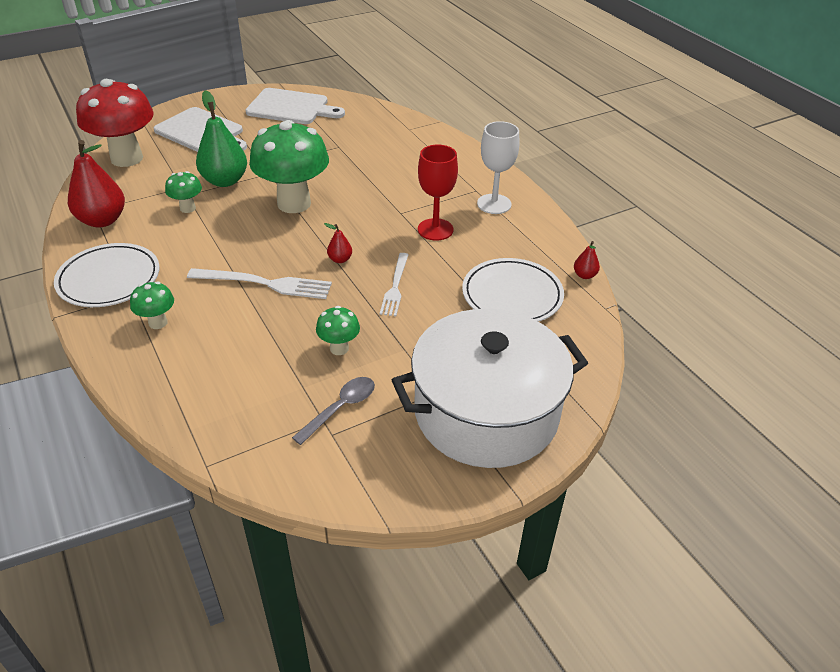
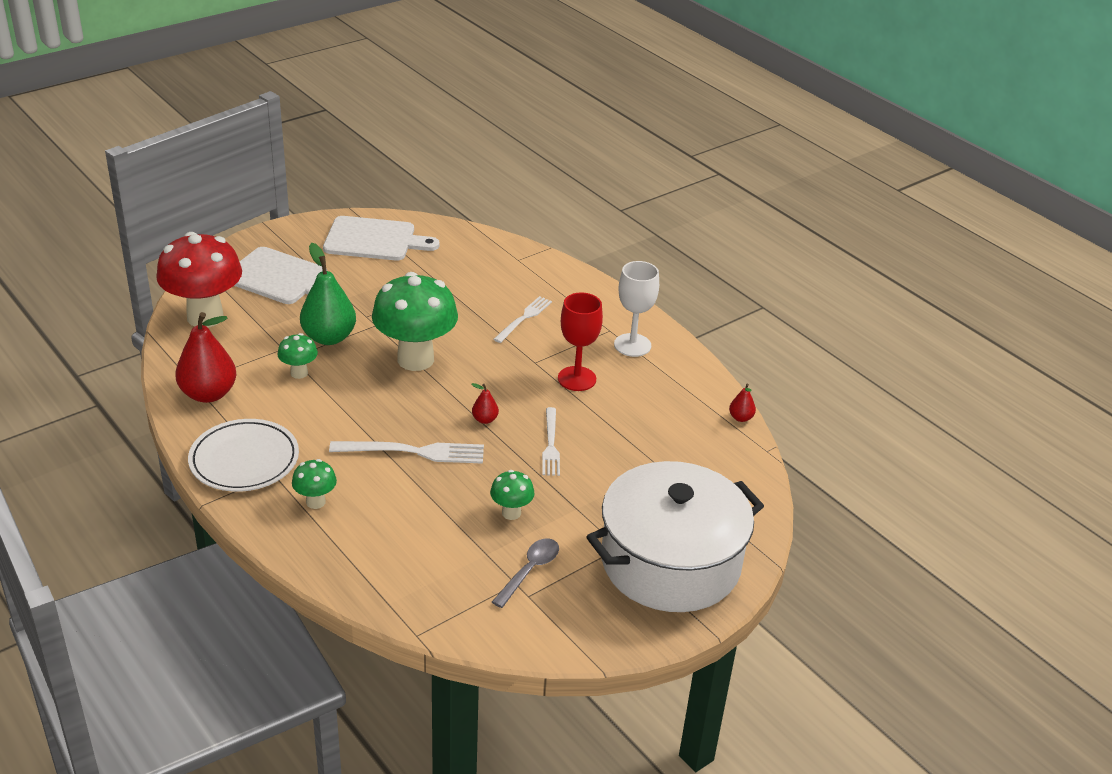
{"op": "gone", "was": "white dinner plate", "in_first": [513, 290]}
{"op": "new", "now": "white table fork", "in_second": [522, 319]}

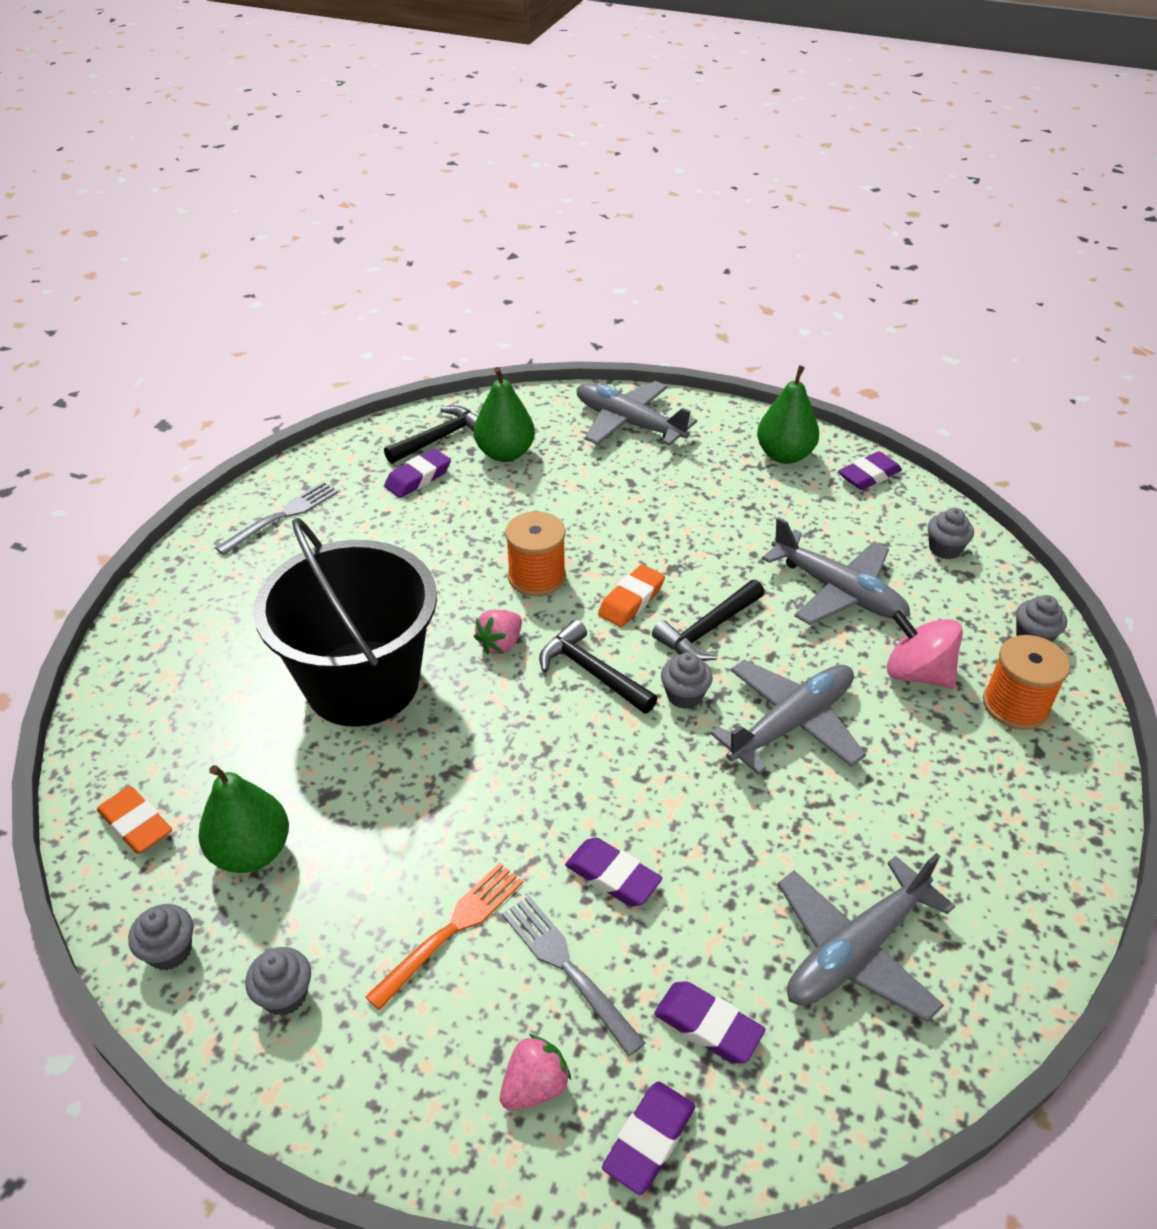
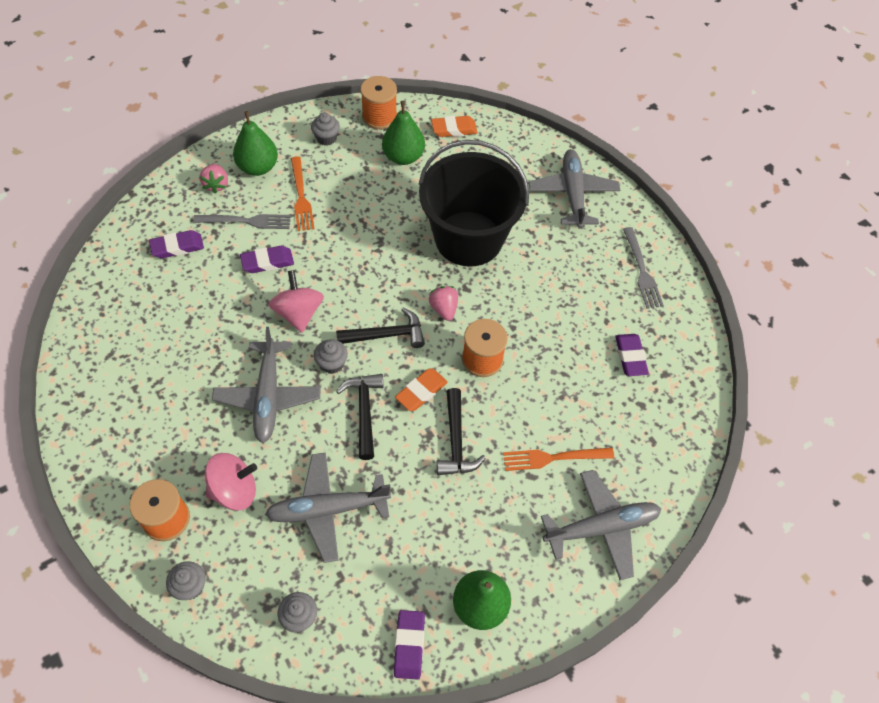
{"op": "swapped", "was": "gray cupcake", "now": "orange-coloured spool", "in_first": [160, 937], "in_second": [379, 102]}
{"op": "shifted", "was": "black claw hammer", "in_first": [431, 435], "in_second": [461, 431]}
{"op": "shifted", "was": "green pear fruit", "in_first": [504, 414], "in_second": [255, 143]}
{"op": "rotated", "was": "orange-coloured eraser", "in_first": [631, 595], "in_second": [421, 390], "clockwise": 60}
{"op": "gone", "was": "purple eraser", "in_first": [648, 1138]}
{"op": "shifted", "was": "gray toy plane", "in_first": [866, 937], "in_second": [574, 189]}
{"op": "new", "now": "pink toy top", "in_second": [296, 301]}
{"op": "new", "now": "orange-coloured table fork", "in_second": [558, 459]}

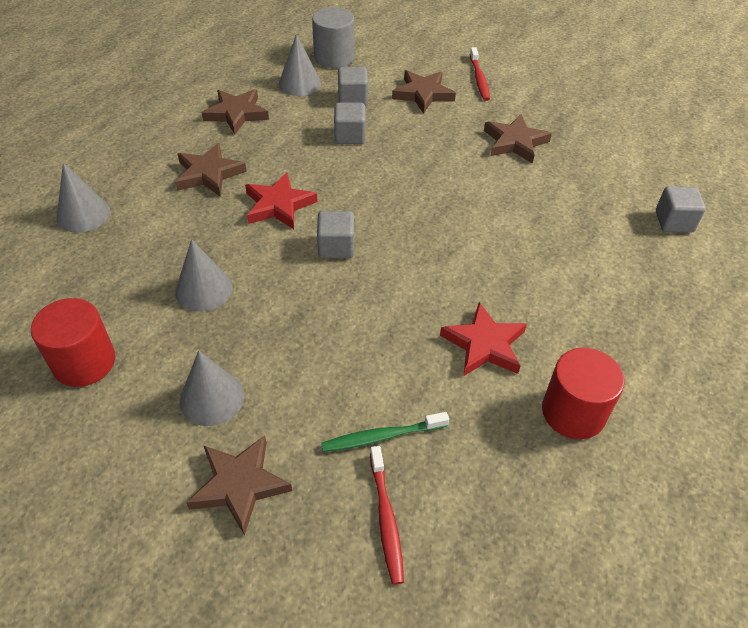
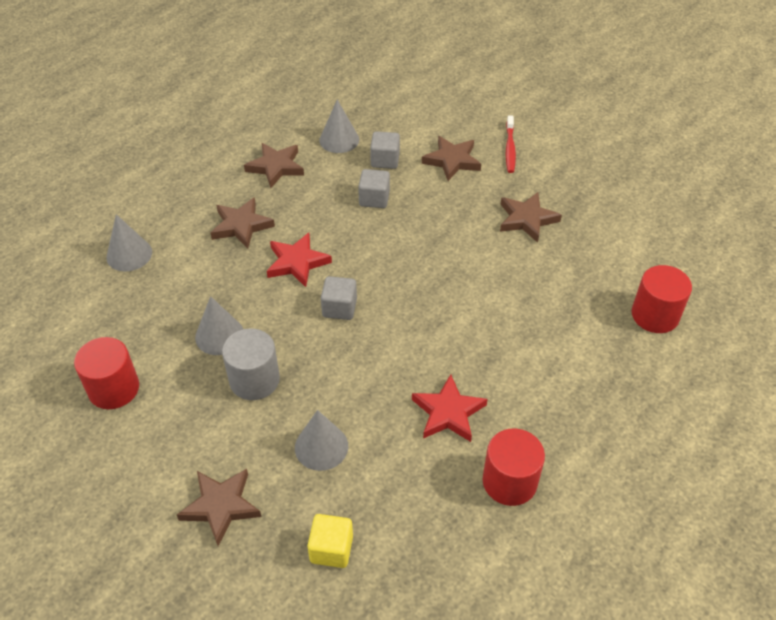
{"op": "shifted", "was": "gray cone", "in_first": [212, 388], "in_second": [321, 440]}
{"op": "shifted", "was": "gray cylinder shape", "in_first": [333, 37], "in_second": [251, 364]}
{"op": "gone", "was": "green toothbrush", "in_first": [385, 432]}
{"op": "swapped", "was": "red toothbrush", "now": "bright yellow block", "in_first": [387, 515], "in_second": [330, 541]}
{"op": "swapped", "was": "gray block", "now": "red cylinder shape", "in_first": [681, 209], "in_second": [662, 299]}

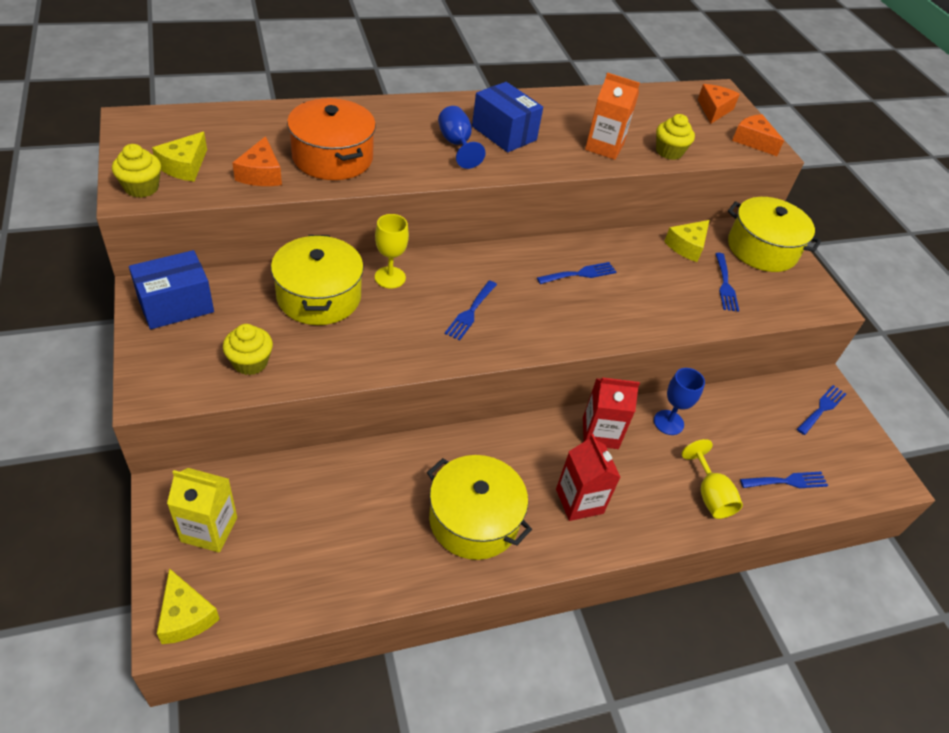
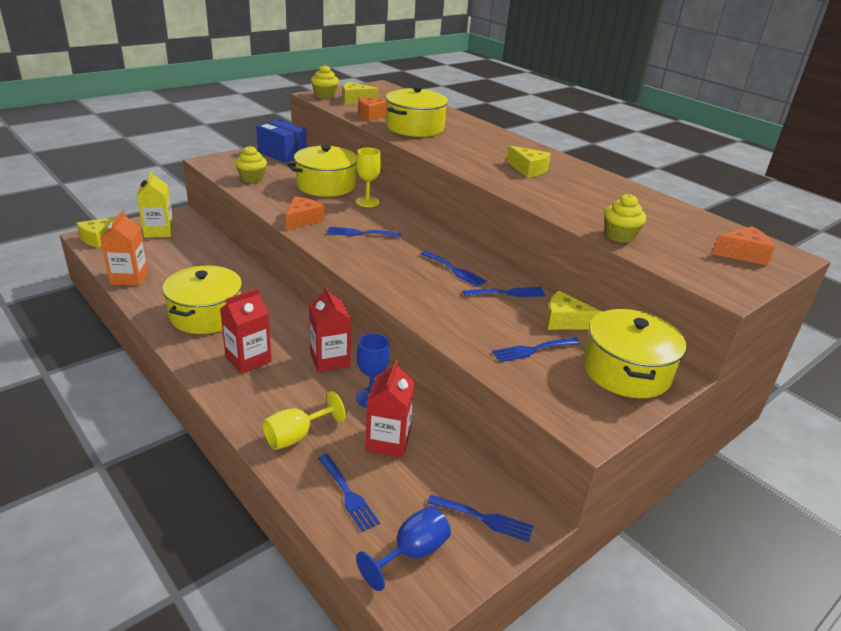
{"op": "repainted", "was": "orange-coloured stockpot", "now": "bright yellow stockpot", "in_first": [331, 139], "in_second": [417, 111]}
{"op": "shifted", "was": "blue chalice", "in_first": [461, 137], "in_second": [403, 548]}
{"op": "swapped", "was": "blue box", "now": "bright yellow piece of cheese", "in_first": [507, 117], "in_second": [529, 162]}
{"op": "shifted", "was": "orange-coloured milk carton", "in_first": [612, 116], "in_second": [124, 248]}
{"op": "shifted", "was": "orange-coloured piece of cheese", "in_first": [758, 135], "in_second": [305, 214]}
{"op": "new", "now": "red milk carton", "in_second": [390, 409]}
{"op": "new", "now": "blue table fork", "in_second": [504, 292]}

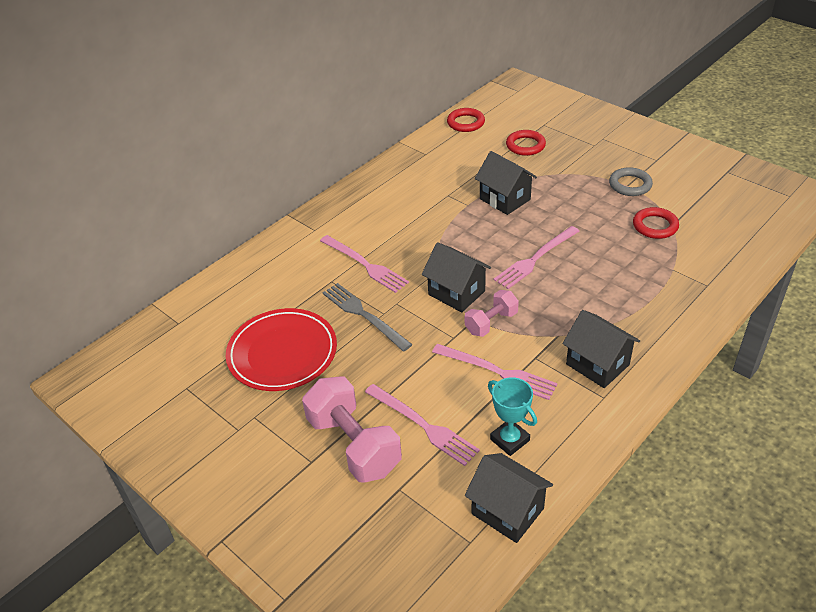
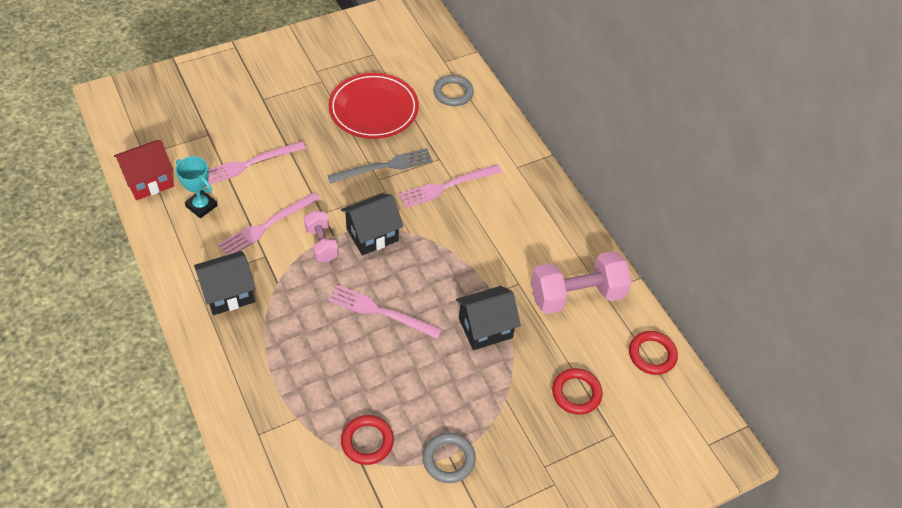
{"op": "shifted", "was": "pink hand weight", "in_first": [352, 429], "in_second": [581, 282]}
{"op": "repainted", "was": "black toy house", "now": "red toy house", "in_first": [509, 498], "in_second": [144, 170]}
{"op": "rotated", "was": "teal award cup", "in_first": [512, 416], "in_second": [196, 187], "clockwise": 60}
{"op": "rotated", "was": "pink table fork", "in_first": [537, 257], "in_second": [385, 312], "clockwise": -45}
{"op": "new", "now": "gray ring", "in_second": [453, 90]}

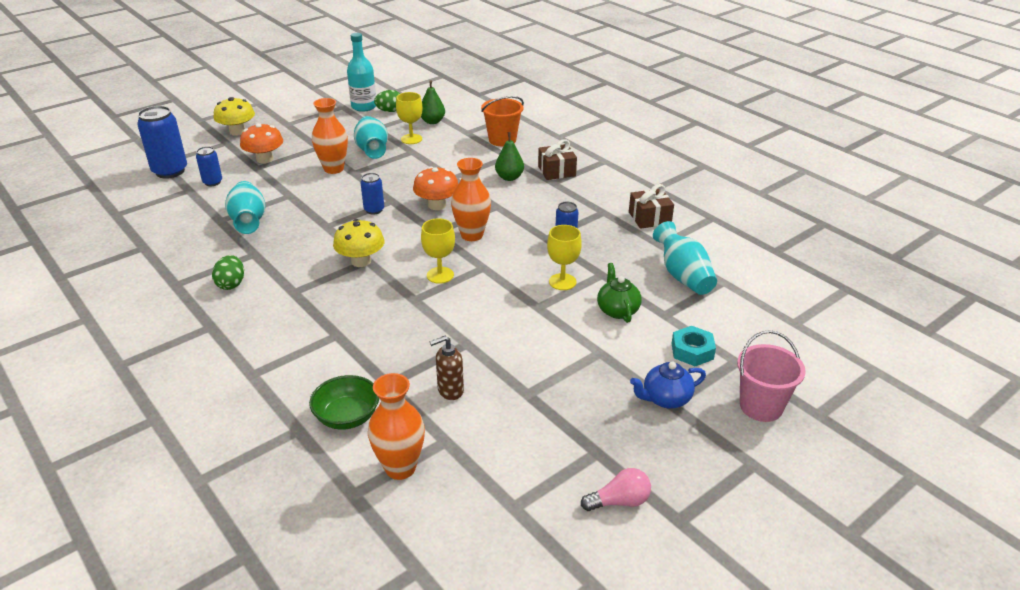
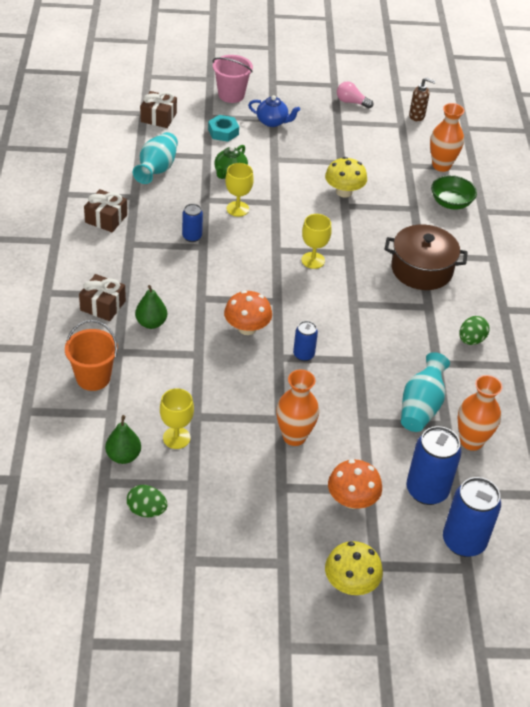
{"op": "scaled", "was": "blue tin", "in_first": [209, 166], "in_second": [433, 465], "ratio": 1.83}
{"op": "shifted", "was": "bright yellow mushroom", "in_first": [359, 243], "in_second": [346, 177]}
{"op": "gone", "was": "teal flask", "in_first": [361, 72]}
{"op": "gone", "was": "teal flower vase", "in_first": [371, 137]}
{"op": "shifted", "was": "russet soap pump", "in_first": [447, 368], "in_second": [422, 99]}
{"op": "shifted", "was": "orange-coloured flower vase", "in_first": [471, 199], "in_second": [480, 413]}
{"op": "new", "now": "russet wrapped gift", "in_second": [158, 109]}
{"op": "new", "now": "russet stockpot", "in_second": [426, 257]}

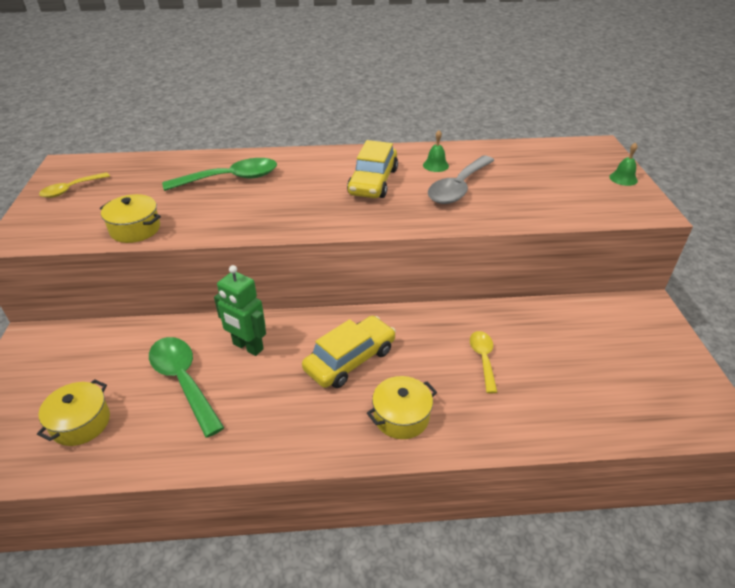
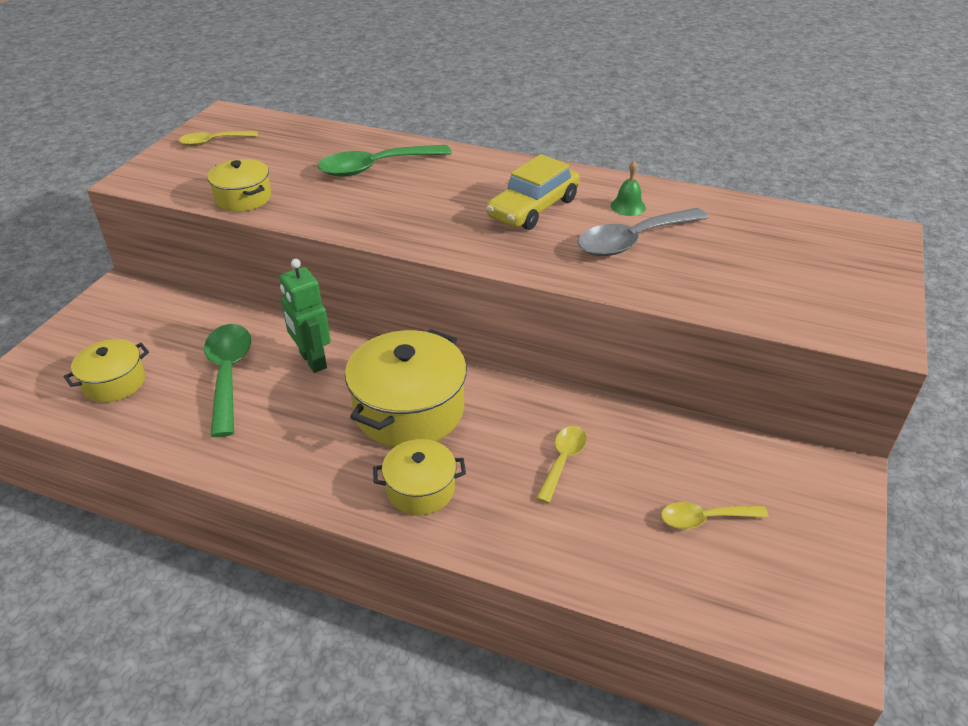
{"op": "rotated", "was": "green spoon", "in_first": [219, 174], "in_second": [385, 161], "clockwise": 150}
{"op": "swapped", "was": "bright yellow car", "now": "bright yellow stockpot", "in_first": [349, 352], "in_second": [406, 388]}
{"op": "gone", "was": "green school bell", "in_first": [623, 164]}
{"op": "new", "now": "bright yellow spoon", "in_second": [715, 515]}

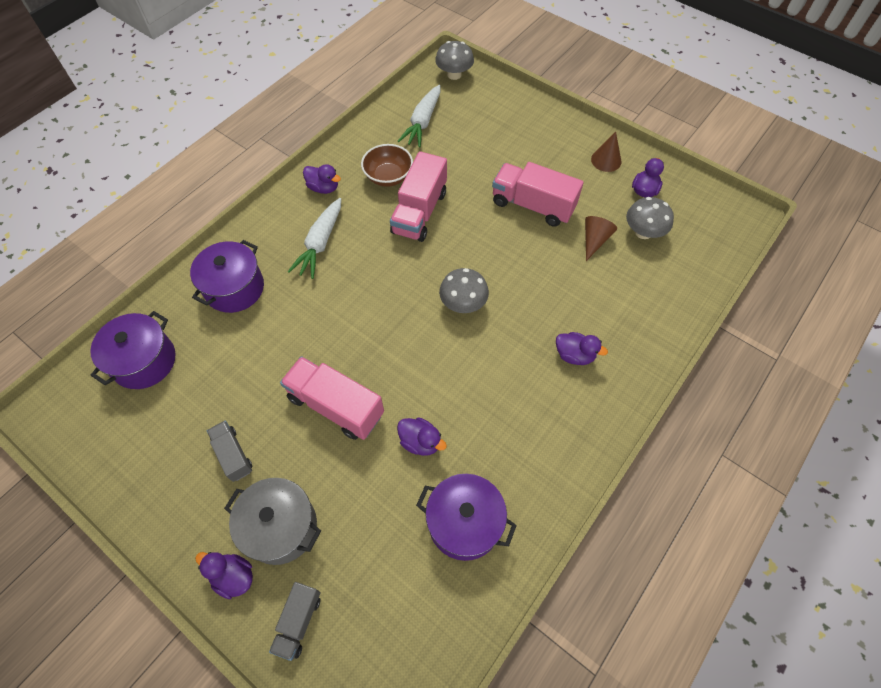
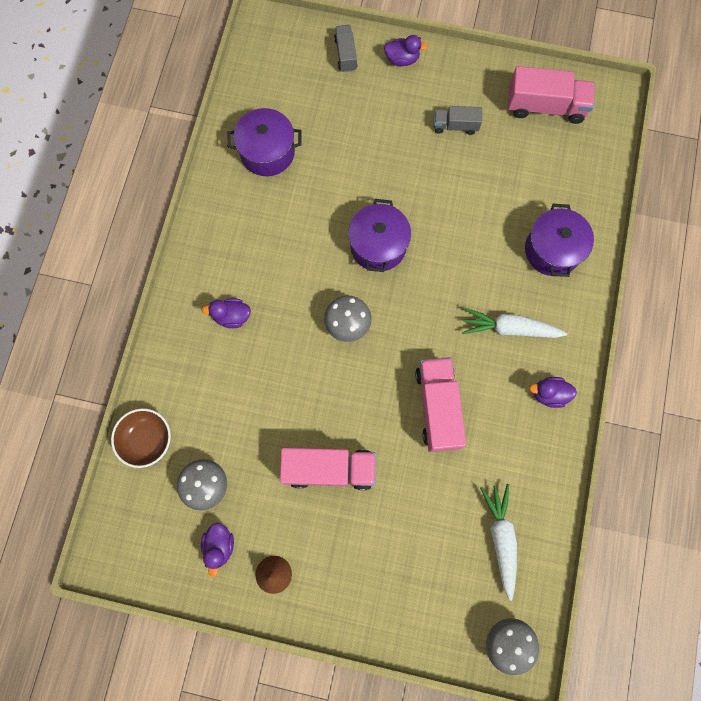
{"op": "shifted", "was": "purple stockpot", "in_first": [133, 350], "in_second": [379, 235]}
{"op": "rotated", "was": "gray truck", "in_first": [229, 451], "in_second": [458, 120], "clockwise": 150}
{"op": "gone", "was": "gray stockpot", "in_first": [272, 521]}
{"op": "shifted", "was": "pink truck", "in_first": [332, 398], "in_second": [551, 95]}
{"op": "rotated", "was": "white toy carrot", "in_first": [314, 238], "in_second": [514, 323], "clockwise": -75}
{"op": "shifted", "was": "russet bowl", "in_first": [387, 165], "in_second": [141, 438]}
{"op": "gone", "was": "purple toy duck", "in_first": [422, 437]}
{"op": "gone", "was": "russet cone", "in_first": [601, 238]}

